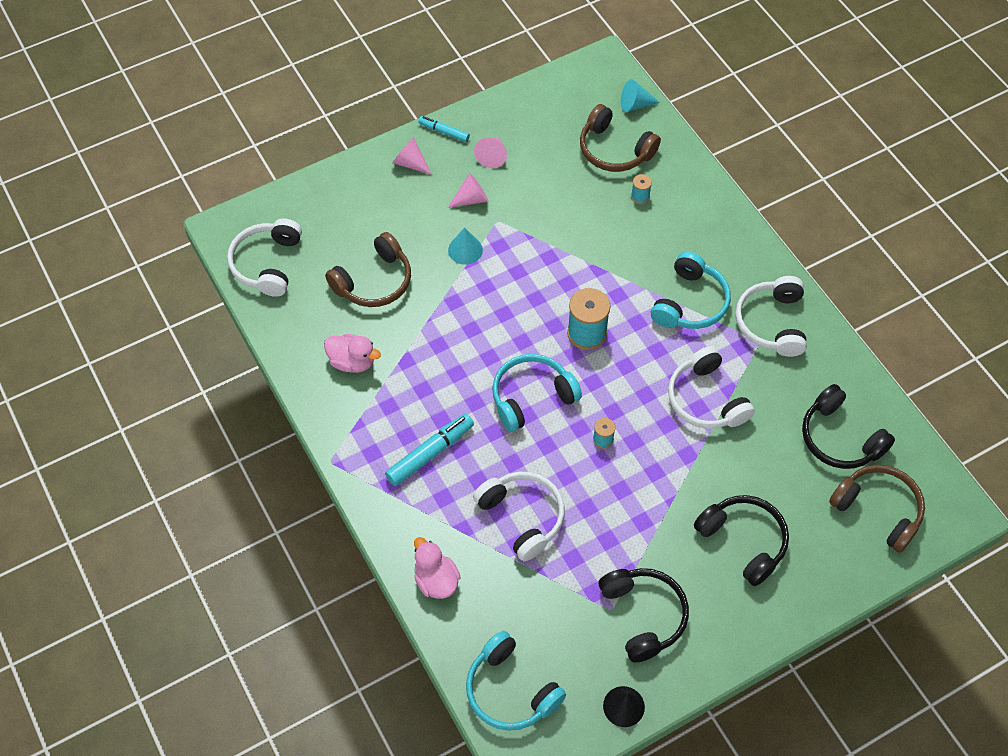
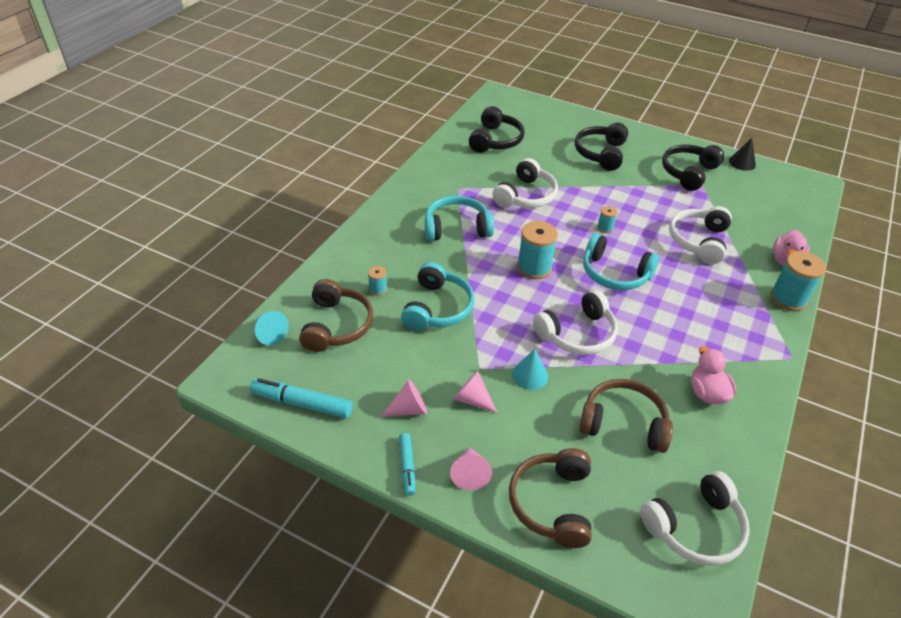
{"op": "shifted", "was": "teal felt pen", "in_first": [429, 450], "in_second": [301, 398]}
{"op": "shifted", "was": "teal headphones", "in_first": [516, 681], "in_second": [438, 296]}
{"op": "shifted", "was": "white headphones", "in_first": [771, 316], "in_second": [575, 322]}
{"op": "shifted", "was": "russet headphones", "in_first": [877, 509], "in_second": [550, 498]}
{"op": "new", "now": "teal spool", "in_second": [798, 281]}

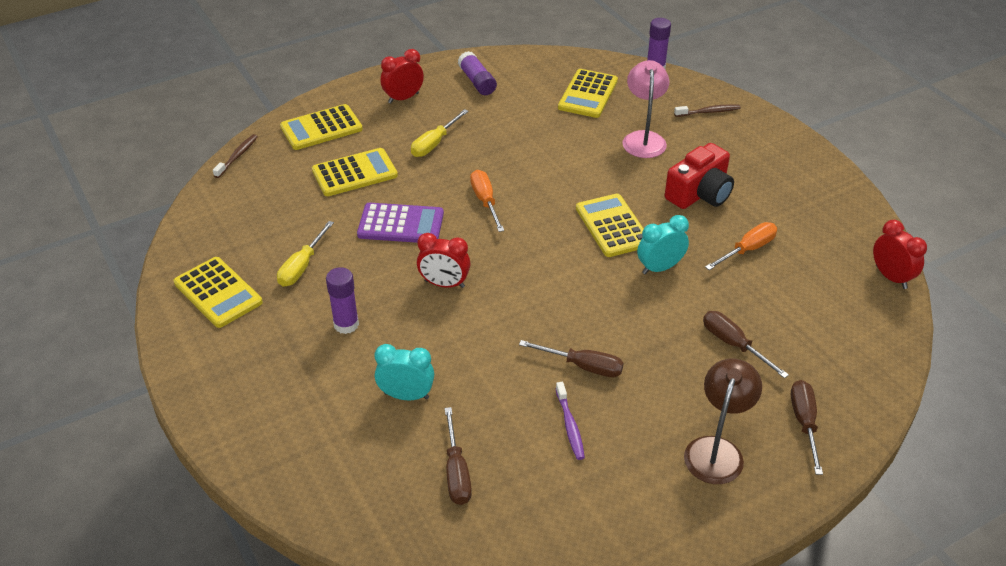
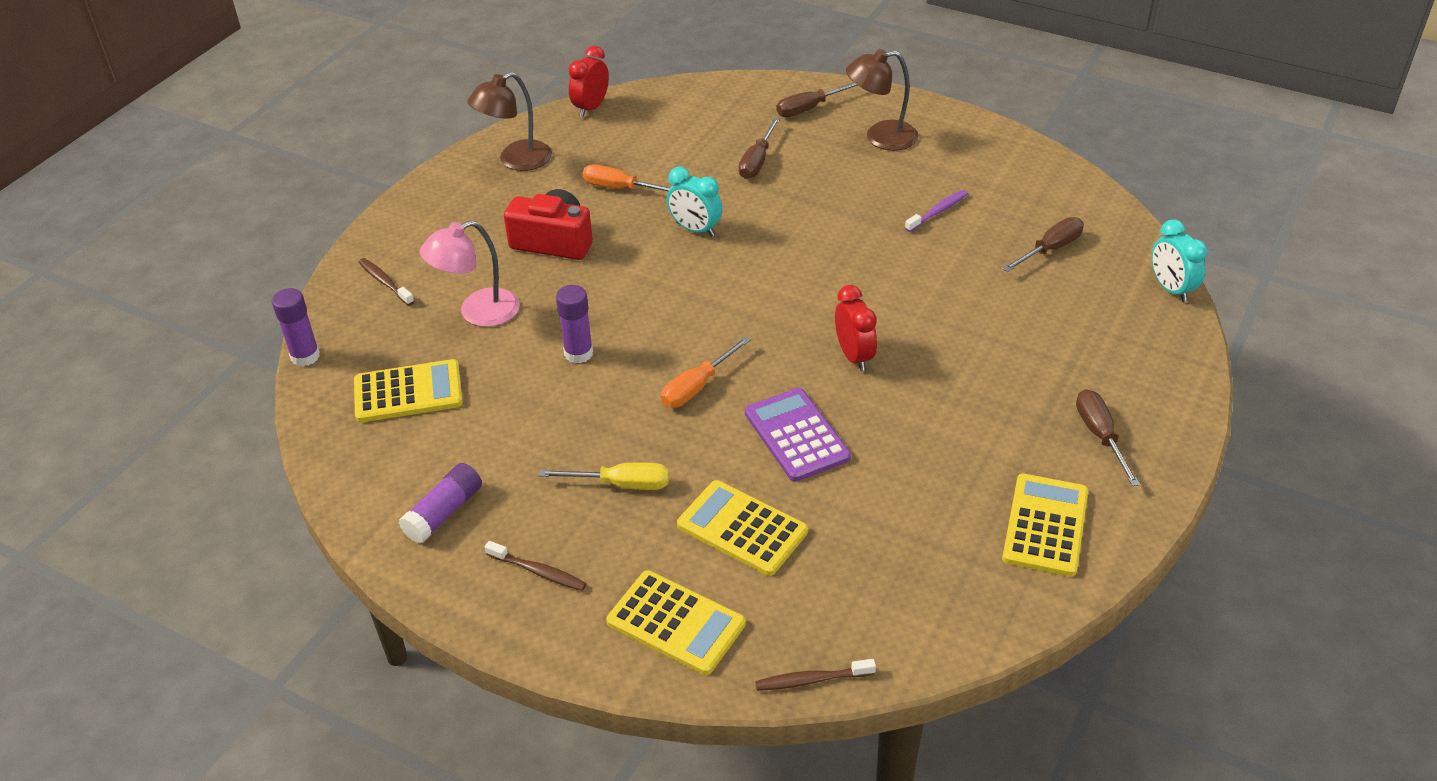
{"op": "gone", "was": "bright yellow flat screwdriver", "in_first": [305, 254]}
{"op": "shifted", "was": "purple glue stick", "in_first": [342, 300], "in_second": [574, 324]}
{"op": "shifted", "was": "teal clock", "in_first": [404, 372], "in_second": [1180, 260]}
{"op": "swapped", "was": "red clock", "now": "russet toothbrush", "in_first": [402, 76], "in_second": [536, 566]}
{"op": "shifted", "was": "russet flat screwdriver", "in_first": [571, 358], "in_second": [1108, 437]}
{"op": "gone", "was": "bright yellow calculator", "in_first": [610, 225]}
{"op": "new", "now": "russet lamp", "in_second": [510, 121]}

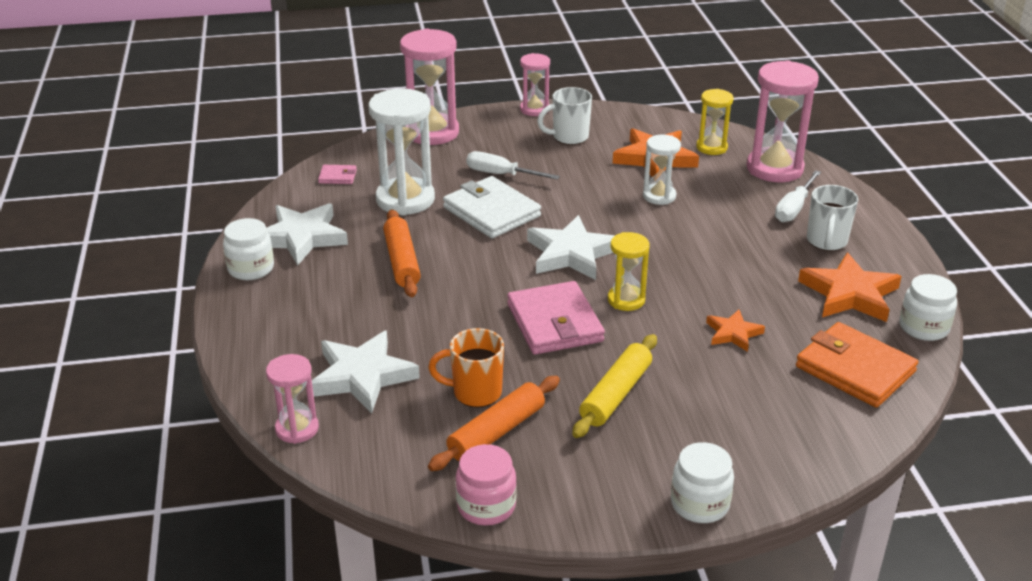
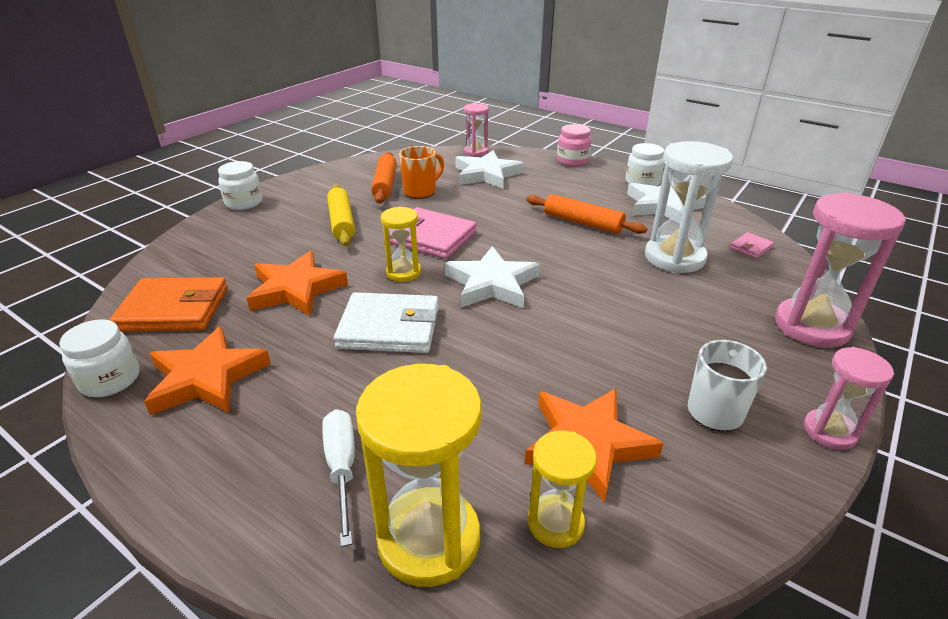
{"op": "shifted", "was": "white billfold", "in_first": [492, 207], "in_second": [386, 322]}
{"op": "shifted", "was": "pink preserve jar", "in_first": [486, 485], "in_second": [574, 145]}
{"op": "gone", "was": "white flat screwdriver", "in_first": [513, 165]}
{"op": "gone", "was": "white hourglass", "in_first": [662, 170]}
{"op": "scaled", "was": "orange-coloured five-pointed star", "in_first": [735, 331], "in_second": [297, 283], "ratio": 1.79}
{"op": "repainted", "was": "pink hourglass", "now": "bright yellow hourglass", "in_first": [783, 121], "in_second": [419, 475]}
{"op": "gone", "was": "white mug", "in_first": [832, 218]}

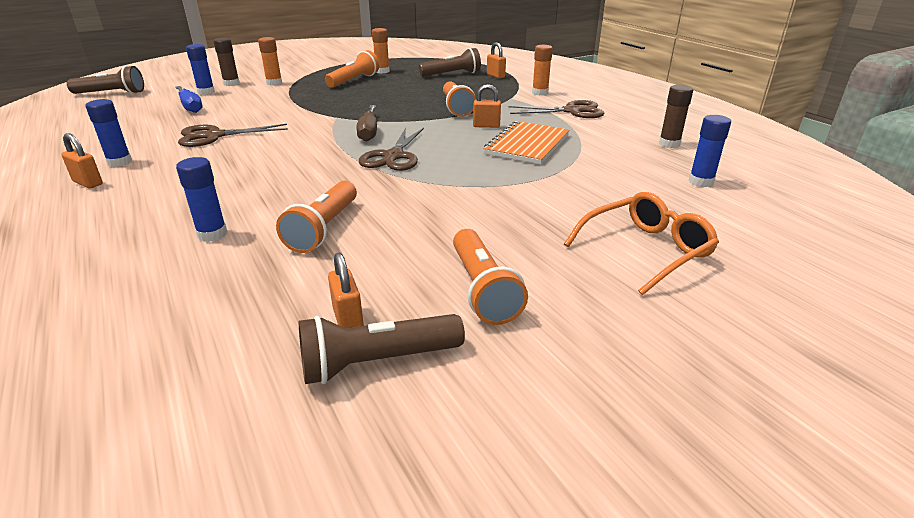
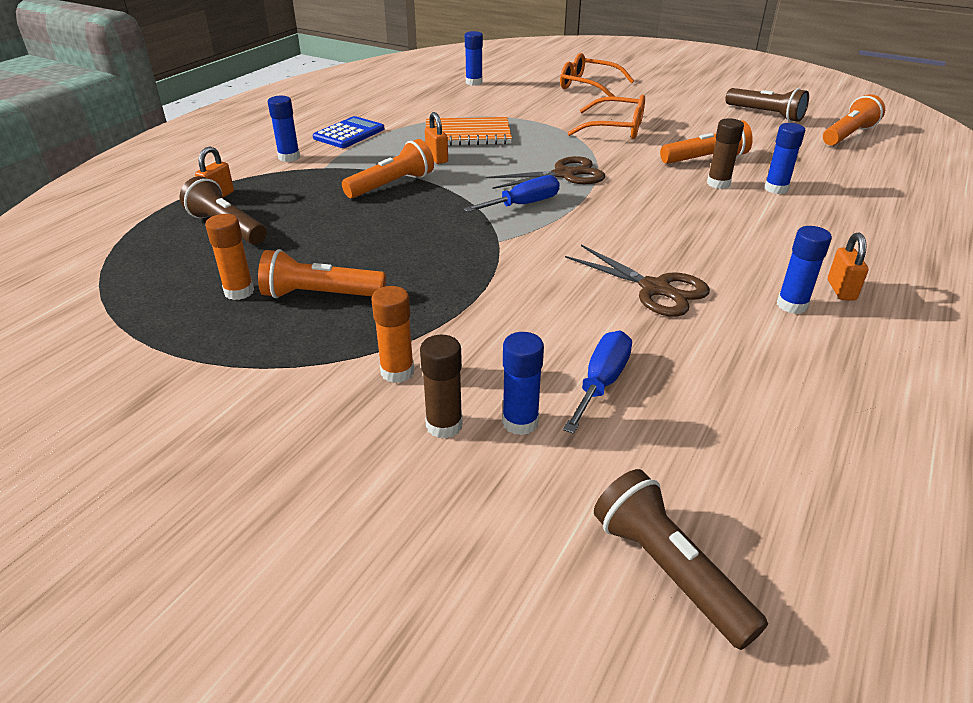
{"op": "gone", "was": "orange-coloured padlock", "in_first": [346, 290]}
{"op": "repainted", "was": "russet flat screwdriver", "now": "blue flat screwdriver", "in_first": [366, 123], "in_second": [511, 193]}
{"op": "shifted", "was": "orange-coloured torch", "in_first": [490, 277], "in_second": [854, 120]}
{"op": "swapped", "was": "russet scissors", "now": "blue calculator", "in_first": [556, 109], "in_second": [348, 132]}
{"op": "repainted", "was": "orange-coloured glue stick", "now": "blue glue stick", "in_first": [542, 70], "in_second": [284, 129]}
{"op": "shifted", "was": "russet glue stick", "in_first": [676, 116], "in_second": [725, 153]}
{"op": "new", "now": "orange-coloured eyeglasses", "in_second": [606, 117]}

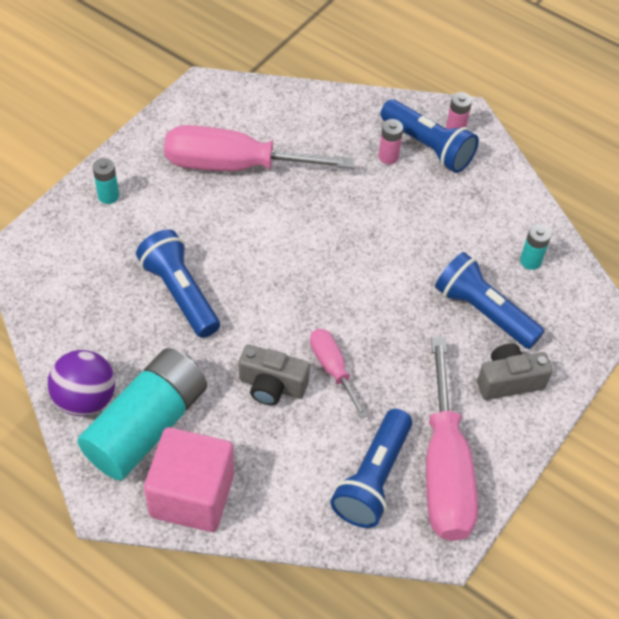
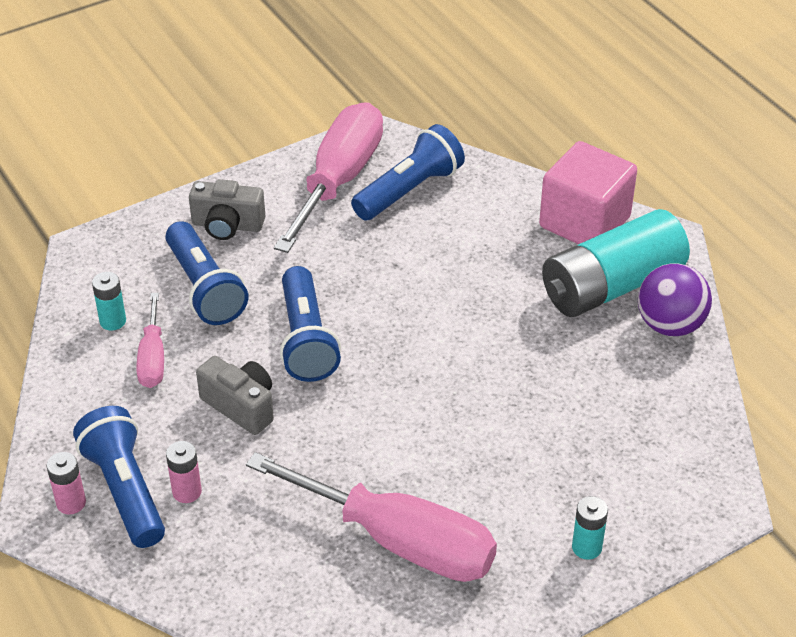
{"op": "shifted", "was": "blue torch", "in_first": [178, 283], "in_second": [310, 324]}
{"op": "shifted", "was": "gray camera", "in_first": [274, 374], "in_second": [235, 395]}
{"op": "shifted", "was": "pink flat screwdriver", "in_first": [339, 374], "in_second": [150, 340]}

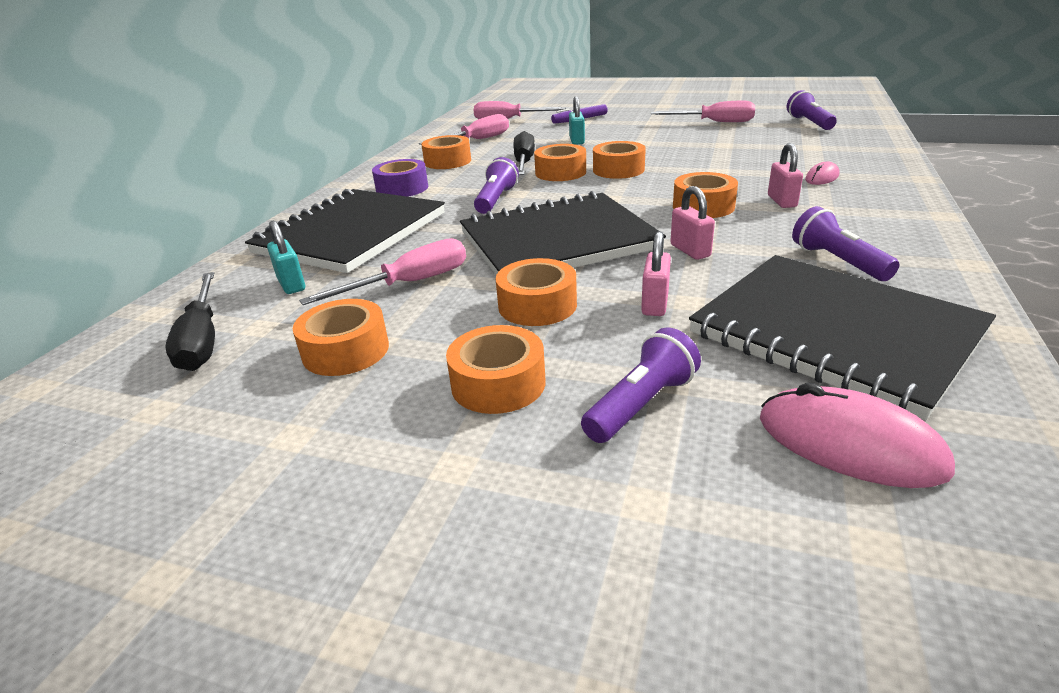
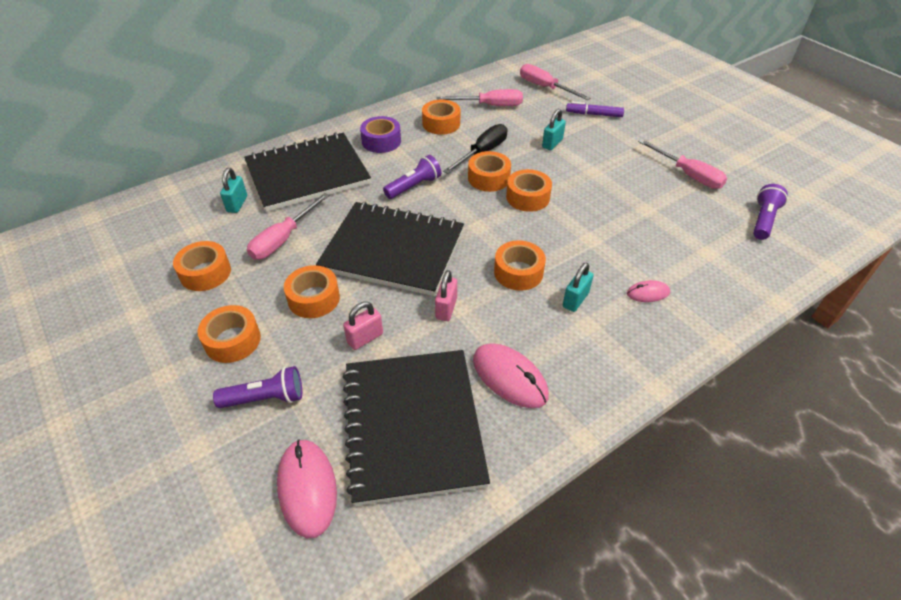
{"op": "gone", "was": "black flat screwdriver", "in_first": [190, 321]}
{"op": "rotated", "was": "pink flat screwdriver", "in_first": [382, 271], "in_second": [288, 226], "clockwise": 120}
{"op": "repainted", "was": "pink padlock", "now": "teal padlock", "in_first": [785, 175], "in_second": [578, 287]}
{"op": "swapped", "was": "purple torch", "now": "pink computer mouse", "in_first": [845, 243], "in_second": [511, 375]}

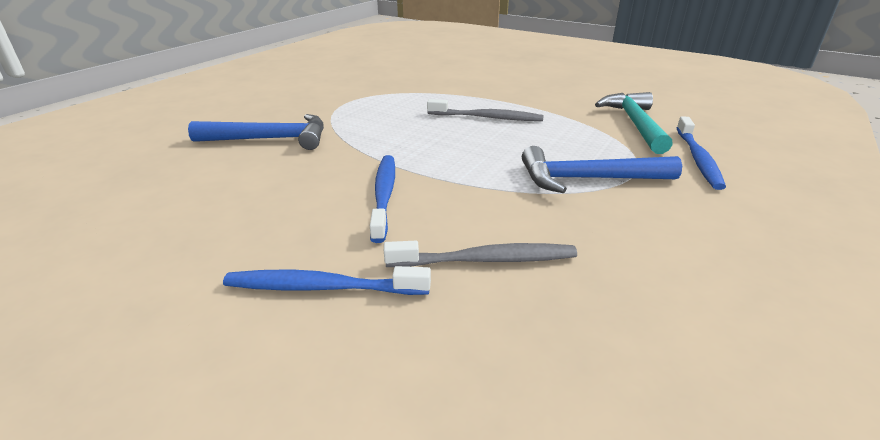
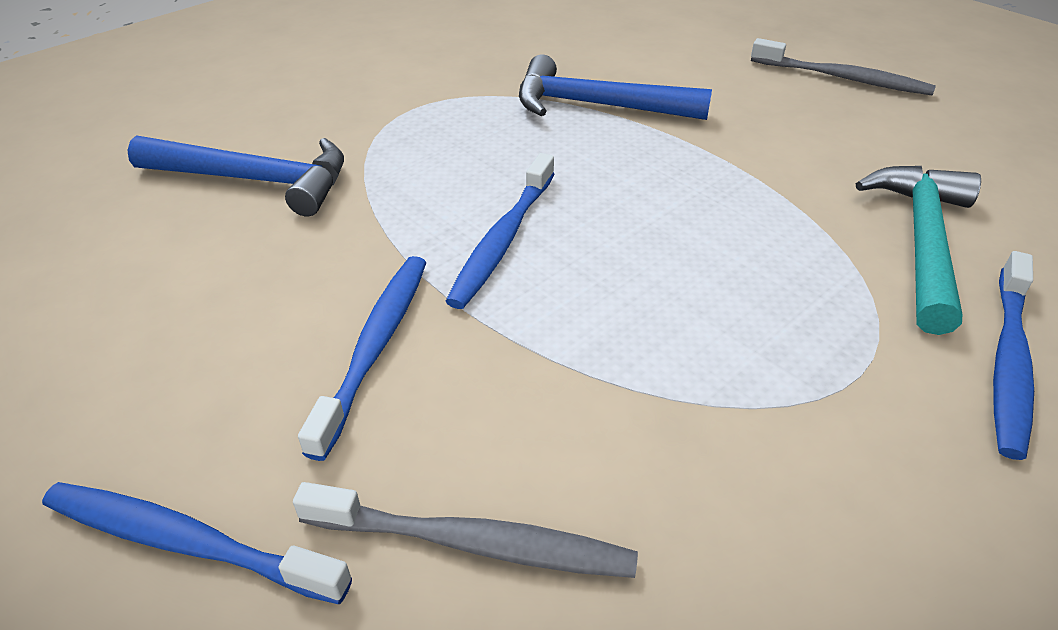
{"op": "shifted", "was": "gray toothbrush", "in_first": [485, 110], "in_second": [843, 66]}
{"op": "shifted", "was": "blue claw hammer", "in_first": [602, 169], "in_second": [615, 87]}
{"op": "new", "now": "blue toothbrush", "in_second": [499, 231]}

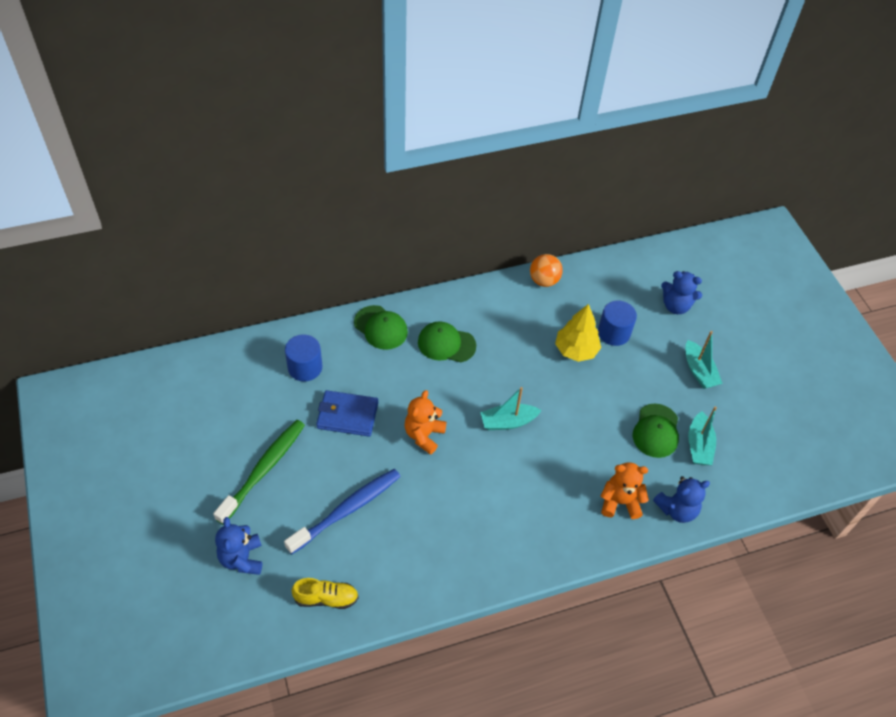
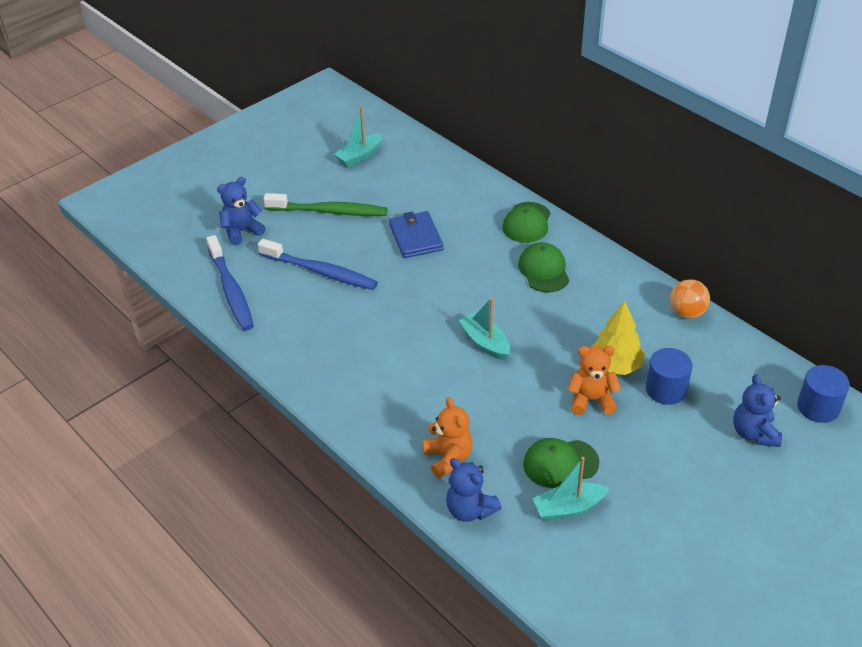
{"op": "shifted", "was": "blue cylinder shape", "in_first": [303, 357], "in_second": [823, 394]}
{"op": "swapped", "was": "bright yellow lace-up shoe", "now": "blue toothbrush", "in_first": [325, 593], "in_second": [230, 282]}
{"op": "shifted", "was": "orange-coloured teddy bear", "in_first": [426, 422], "in_second": [594, 380]}
{"op": "shifted", "was": "teal toy boat", "in_first": [704, 360], "in_second": [358, 136]}

